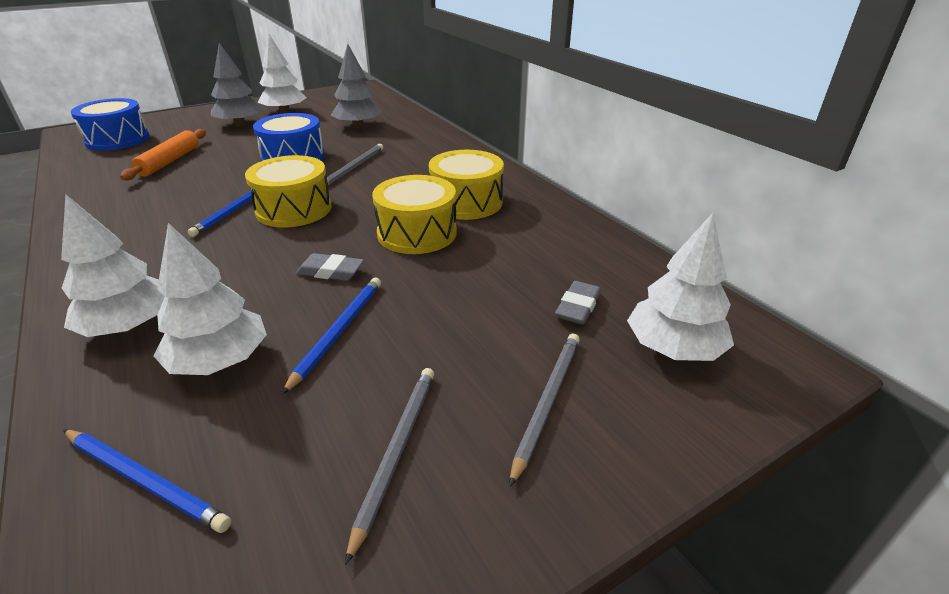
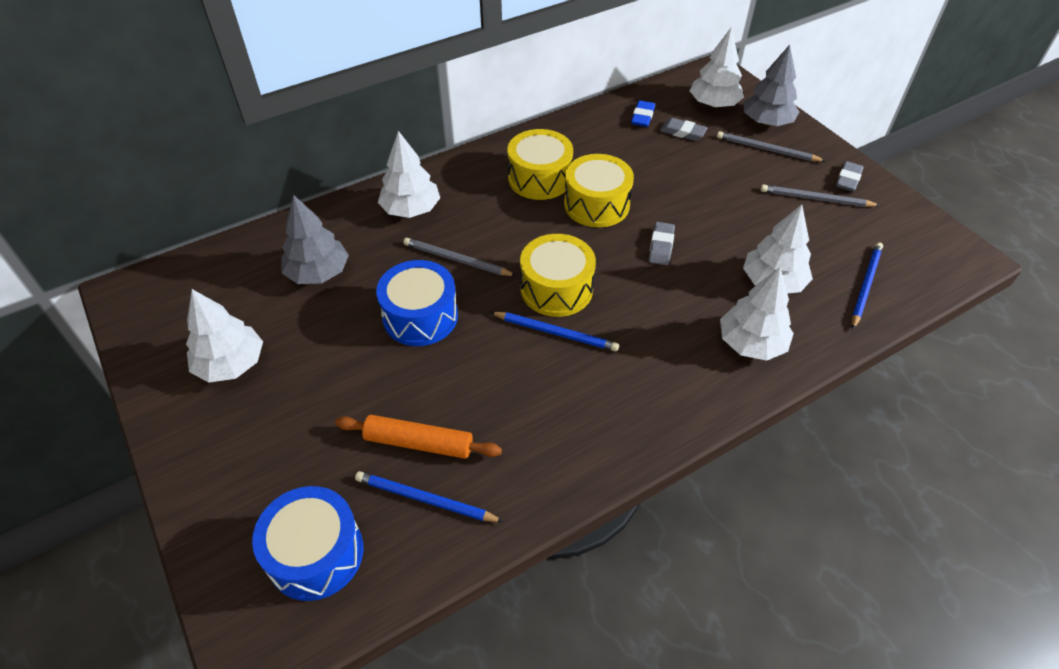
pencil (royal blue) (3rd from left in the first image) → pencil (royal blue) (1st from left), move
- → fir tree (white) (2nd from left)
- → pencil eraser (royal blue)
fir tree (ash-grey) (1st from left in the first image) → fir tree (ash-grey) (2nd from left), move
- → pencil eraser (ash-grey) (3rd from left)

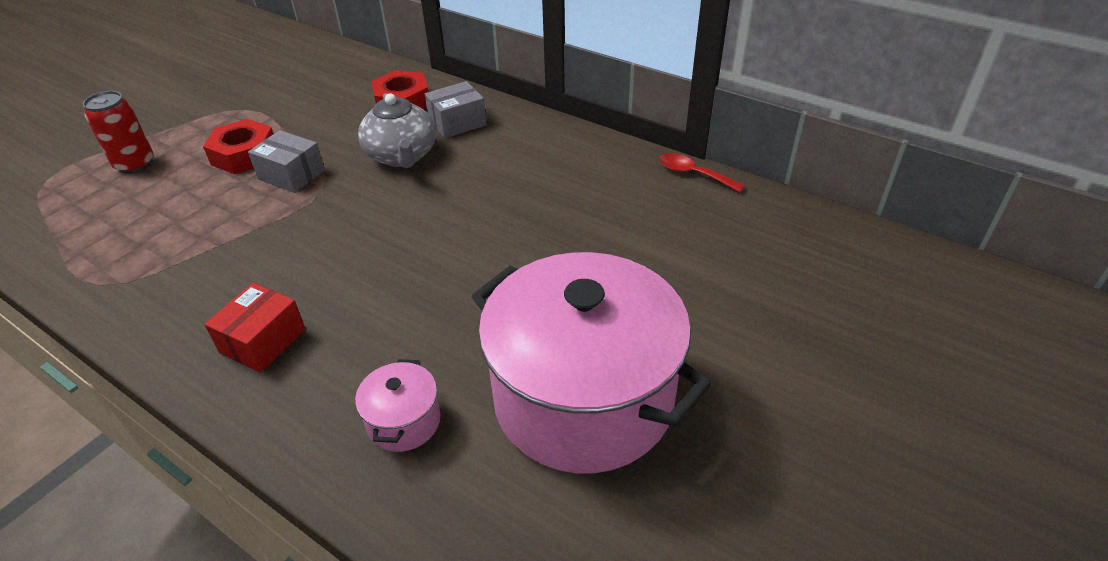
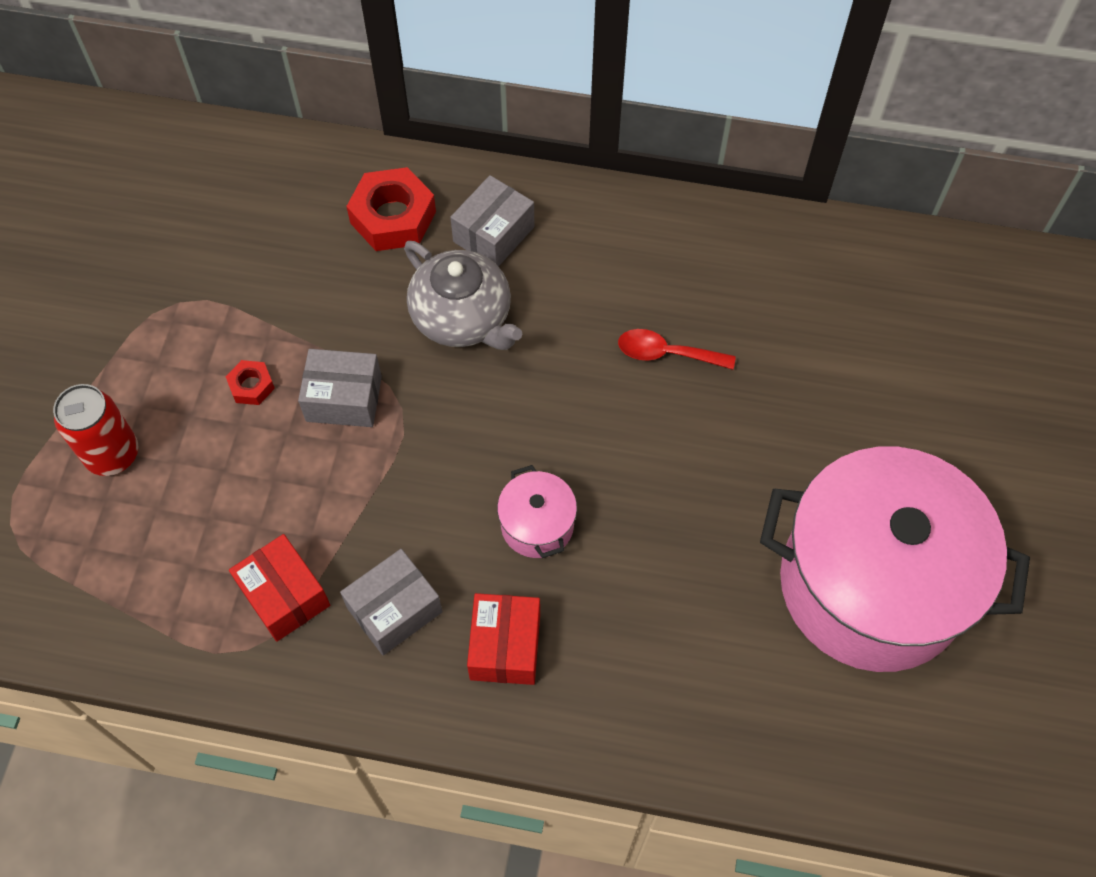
hex nut (crimson) (1st from left), x0.51
- → box (crimson) (1st from left)
- → box (ash-grey) (2nd from left)
stockpot (pink) (1st from left), move
spoon (crimson), move

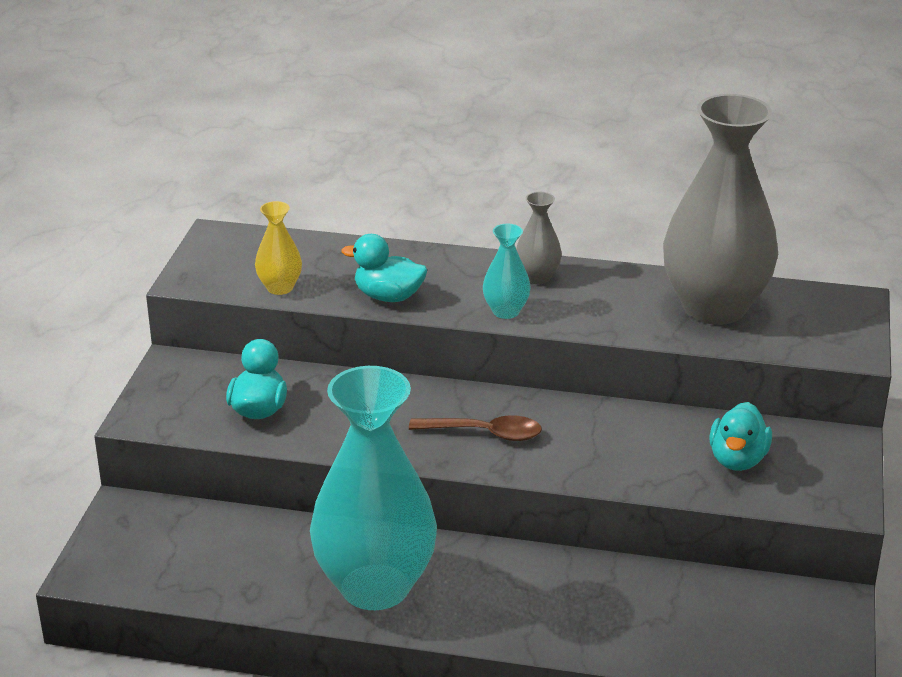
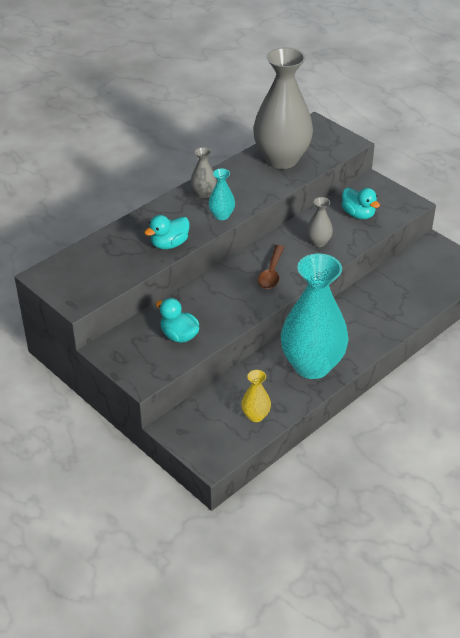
flower vase (bright yellow), move
spoon (russet), 150 degrees clockwise
- → flower vase (ash-grey) (3rd from left)

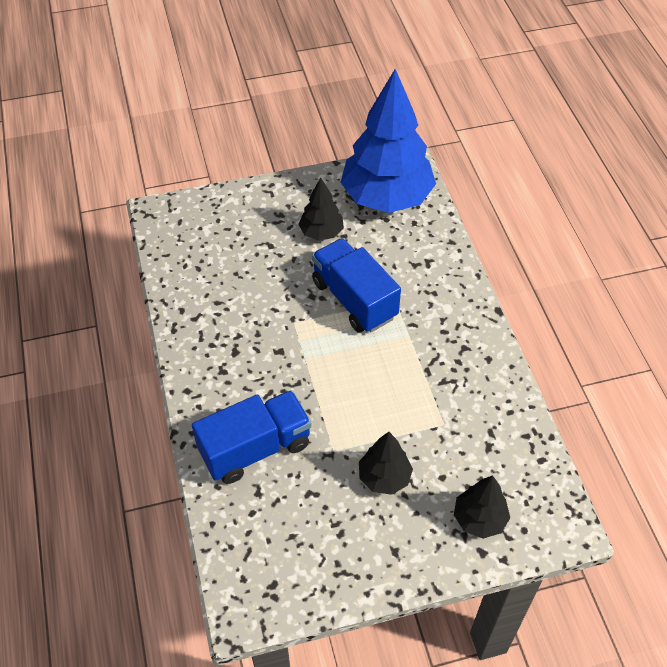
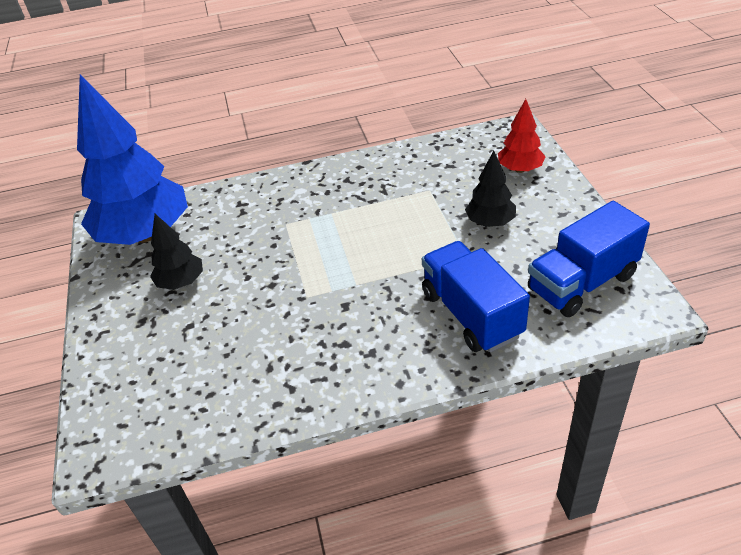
fir tree (ebony) (3rd from left) → fir tree (crimson)
lorry (royal blue) (2nd from left), move

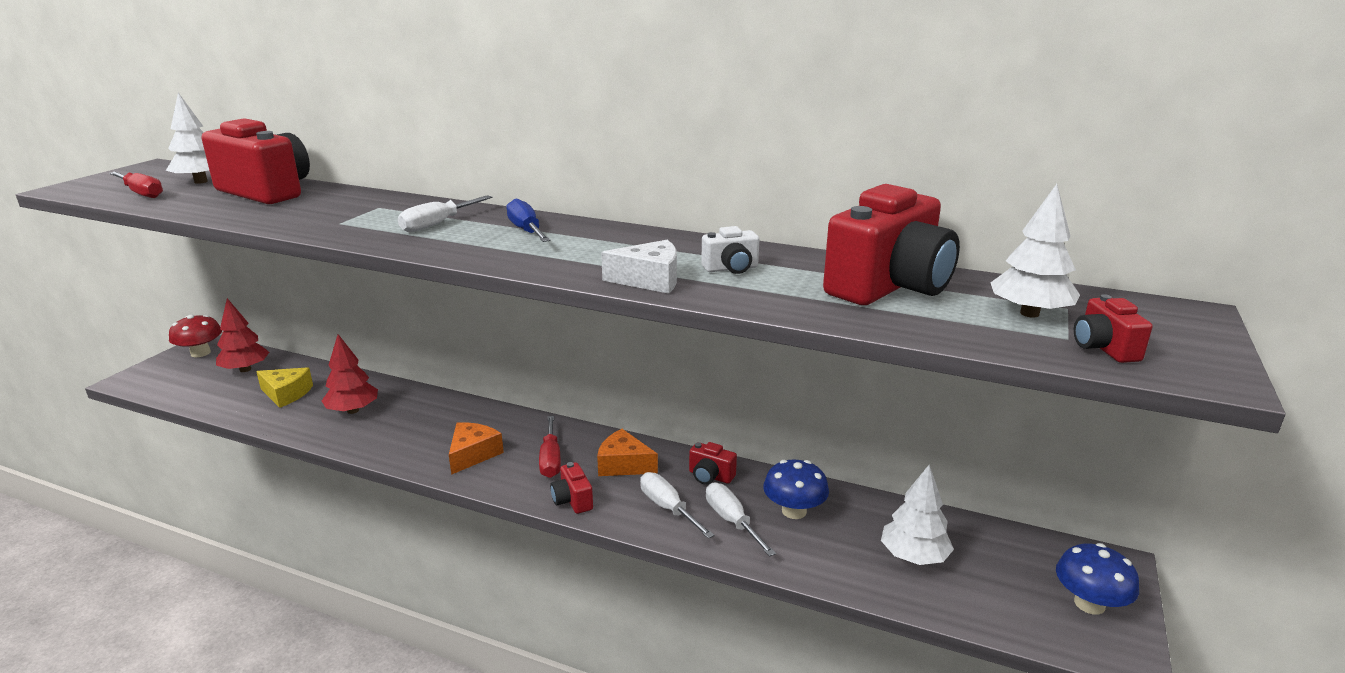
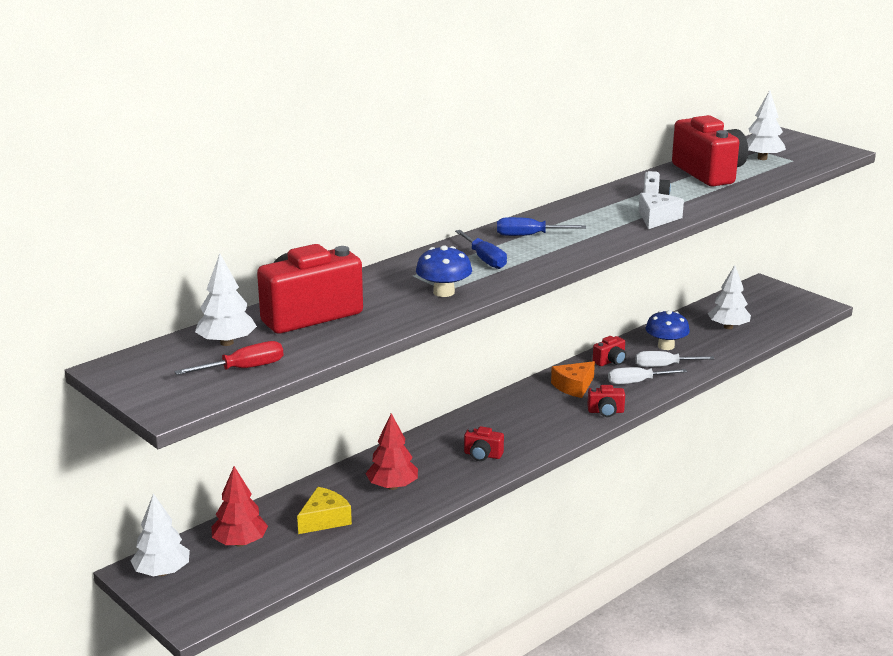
toadstool (crimson) → fir tree (white) (1st from left)
toadstool (royal blue) (2nd from left in the first image) → toadstool (royal blue) (1st from left), move
flat screwdriver (white) (1st from left) → flat screwdriver (royal blue) (1st from left)
photo camera (crimson) (5th from left in the first image) → photo camera (crimson) (2nd from left), move
cheese wedge (bright orange) (1st from left) → -
flat screwdriver (crimson) (2nd from left) → -

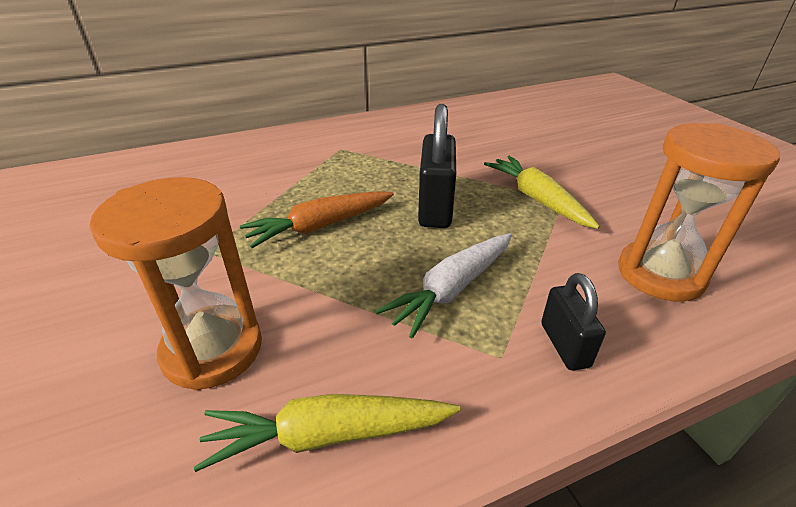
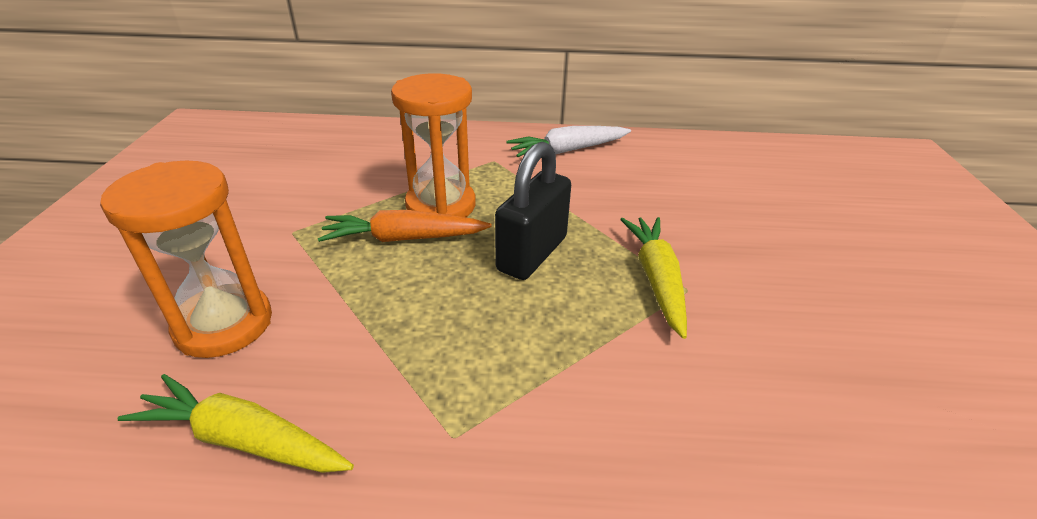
hourglass (bright orange) (2nd from left), move
toy carrot (white), move
lock (ebony) (2nd from left) → -

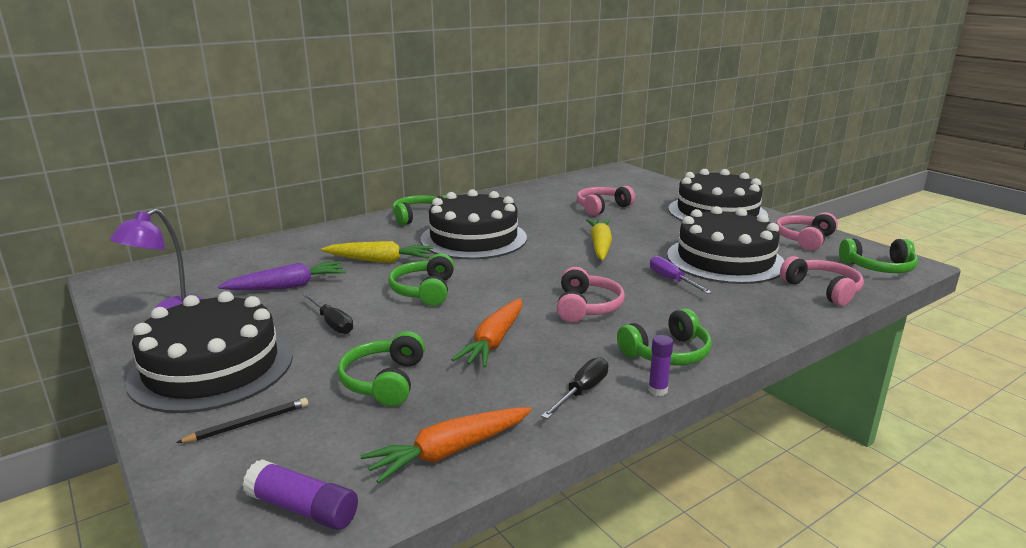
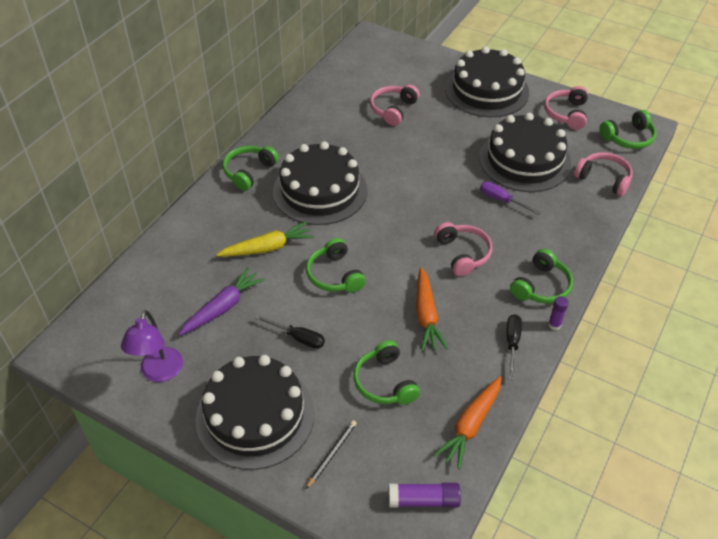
toy carrot (bright yellow) (2nd from left) → -

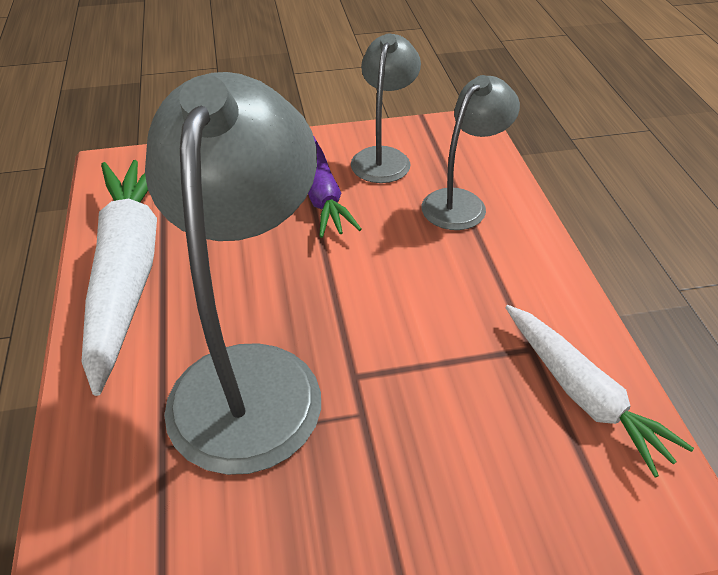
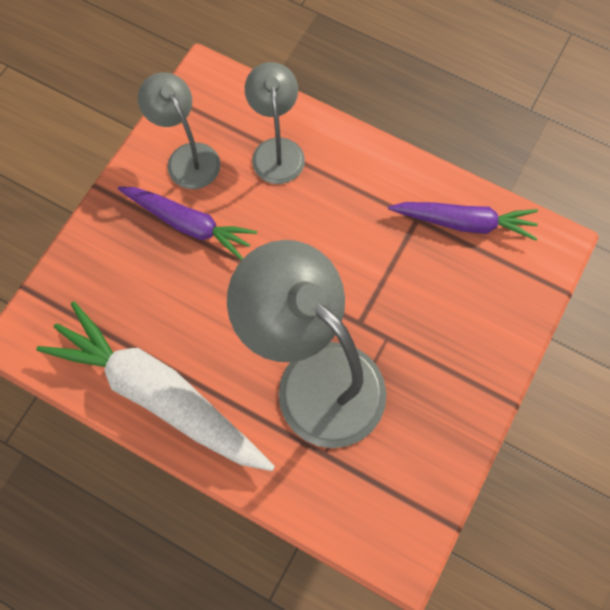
toy carrot (white) (2nd from left) → toy carrot (purple) (2nd from left)

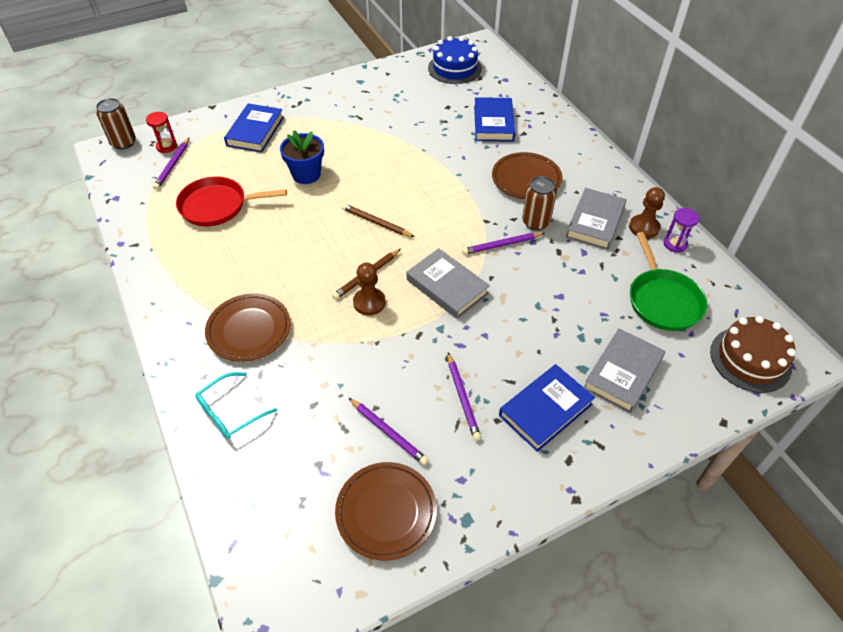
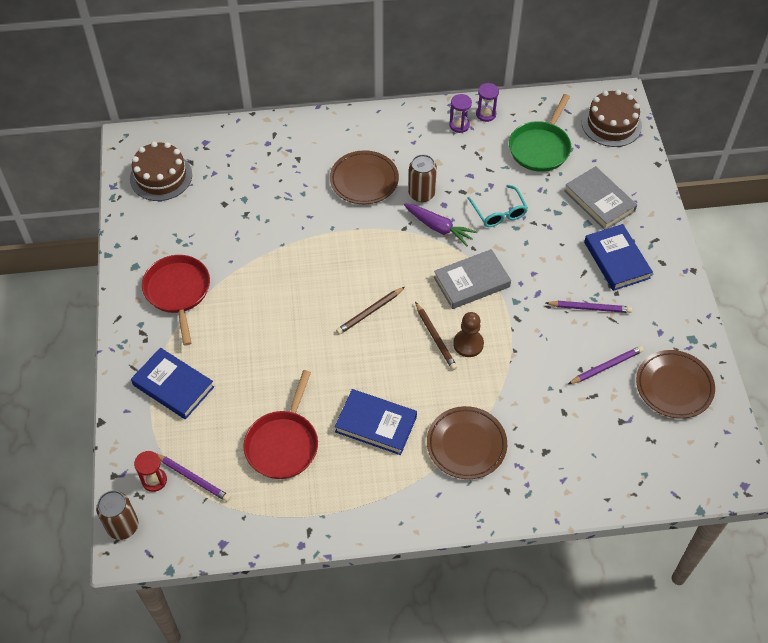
gateau (royal blue) → gateau (russet) (1st from left)
- → skillet (crimson) (1st from left)
book (royal blue) (2nd from left), move
pencil (purple) (4th from left) → toy carrot (purple)
pawn (russet) (2nd from left) → hourglass (purple) (1st from left)
eyeglasses (turquoise), move
skillet (leaf-green), 105 degrees clockwise
potted plant (royal blue) → -
book (ash-grey) (2nd from left) → -

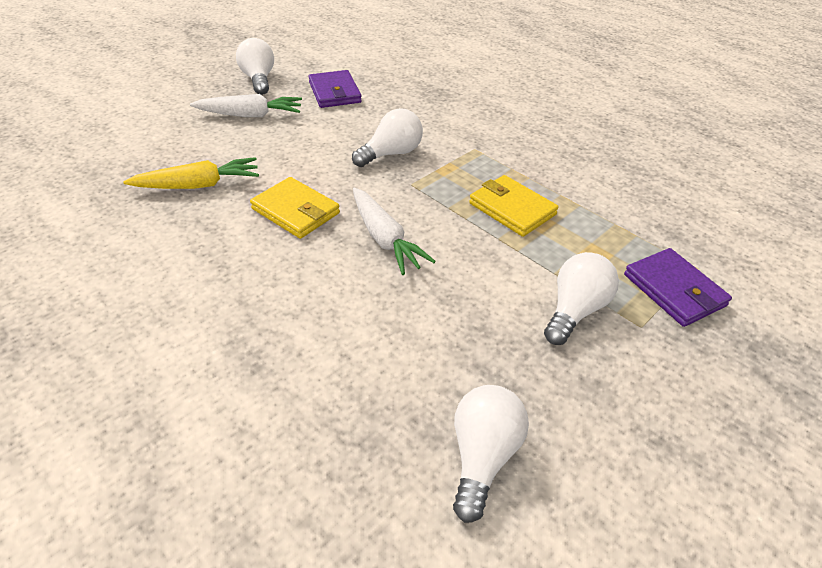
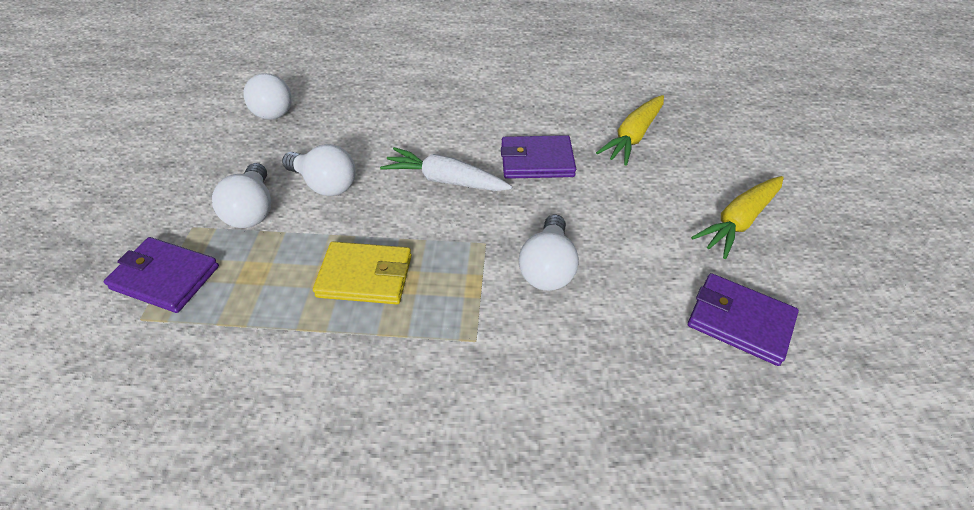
bulb (white) (1st from left in the first image) → bulb (white) (3rd from left), move
billfold (bright yellow) (1st from left) → billfold (purple) (2nd from left)
toy carrot (white) (1st from left) → toy carrot (bright yellow) (2nd from left)

